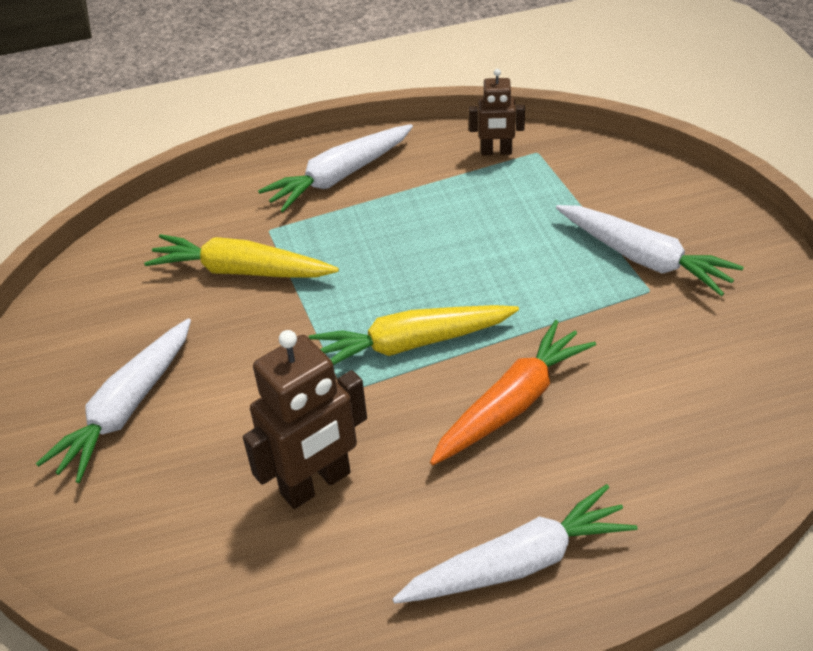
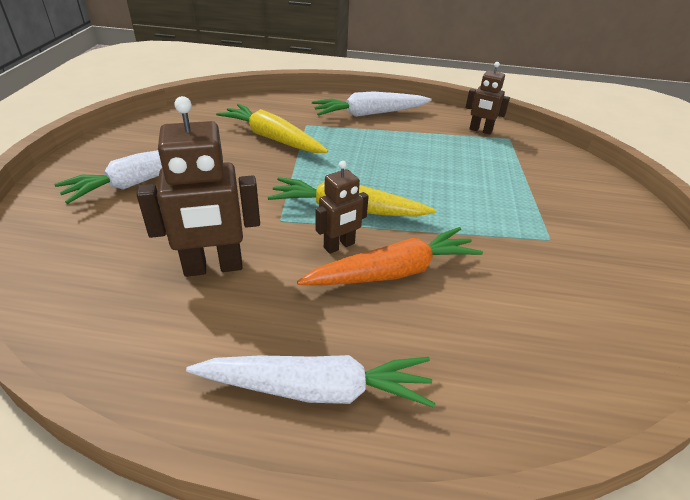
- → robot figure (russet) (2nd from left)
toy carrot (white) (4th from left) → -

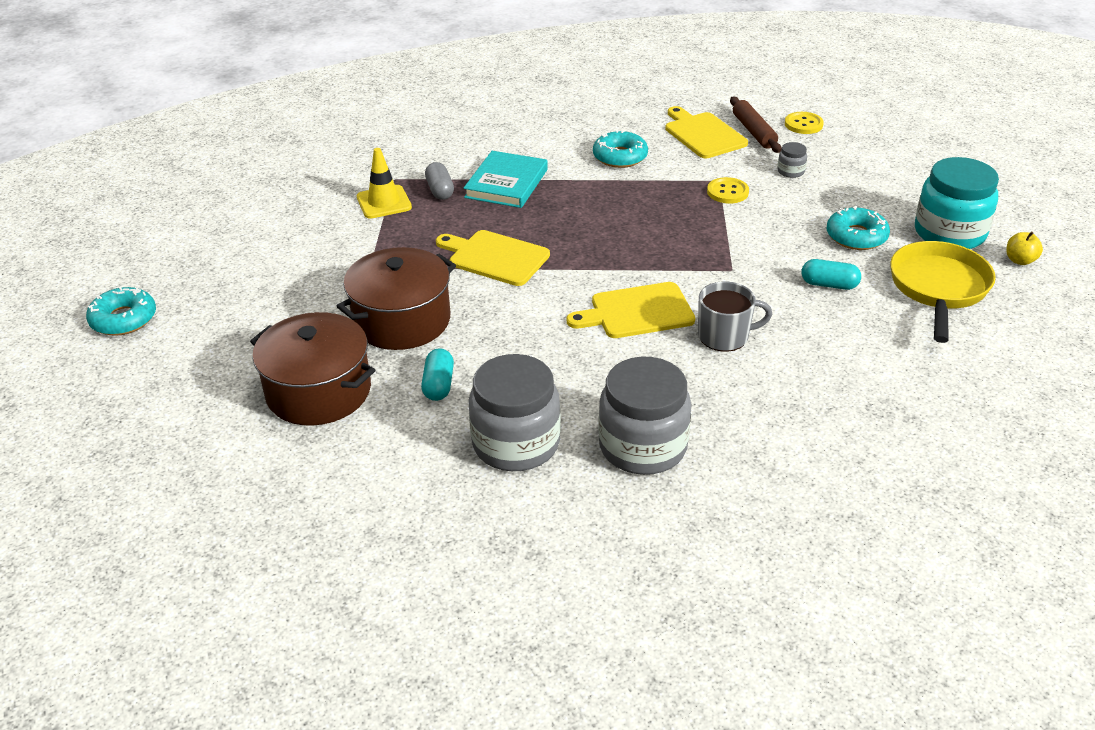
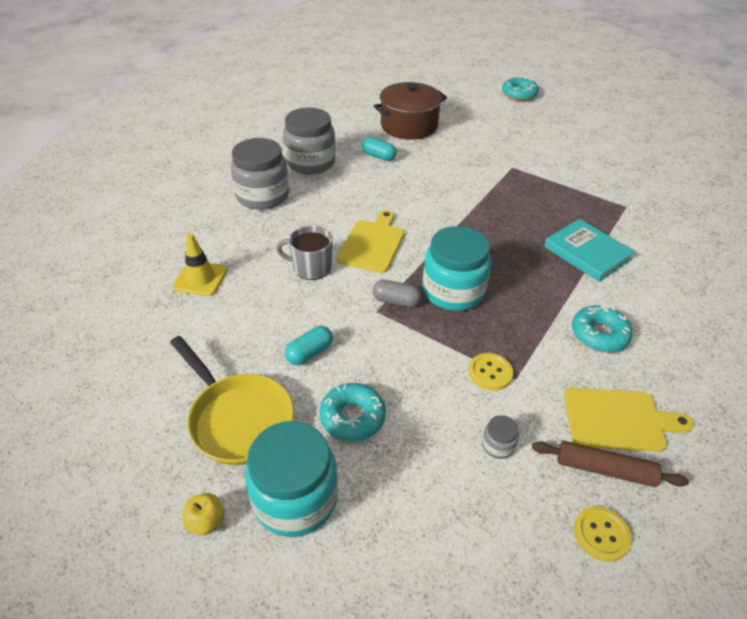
road cone (bright yellow), move
coffee mug (ash-grey), 75 degrees clockwise
capsule (ash-grey), move
- → jar (turquoise) (2nd from left)
stockpot (russet) (2nd from left) → -
bread board (bright yellow) (1st from left) → -

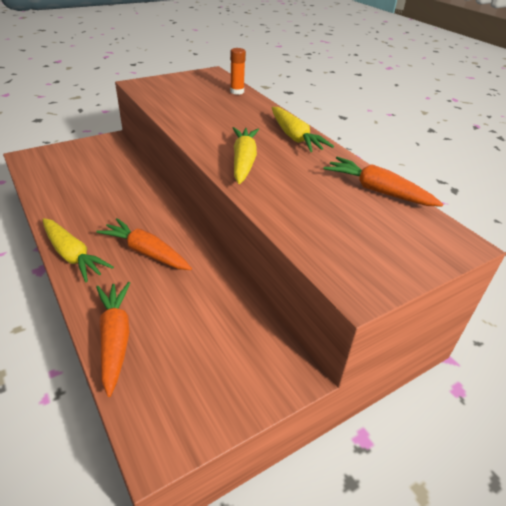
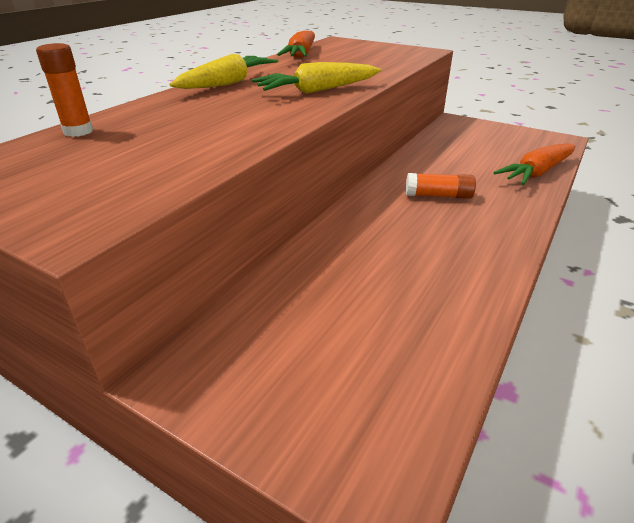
toy carrot (bright orange) (2nd from left) → glue stick (bright orange) (2nd from left)
toy carrot (bright yellow) (1st from left) → -

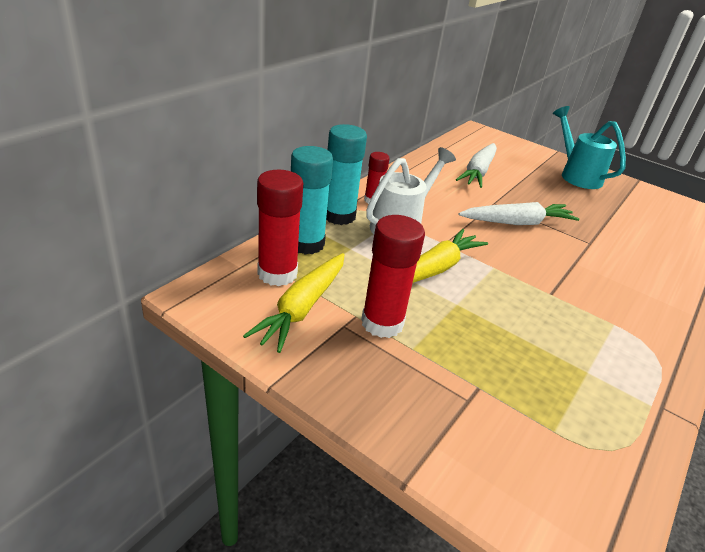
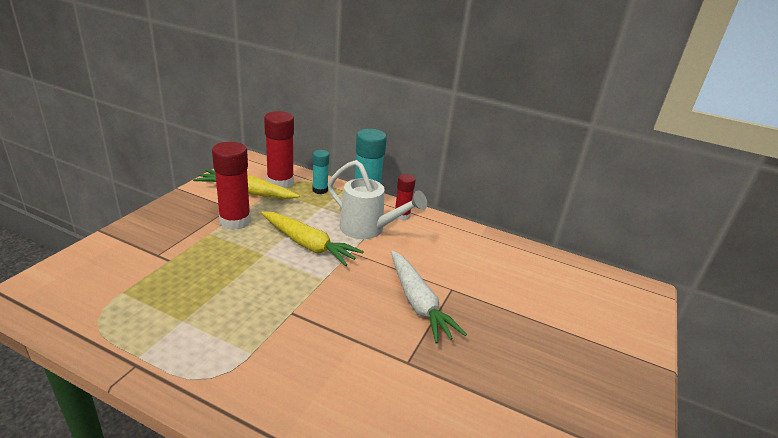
glue stick (turquoise) (1st from left), x0.58
toy carrot (white) (1st from left) → -
watering can (turquoise) → -

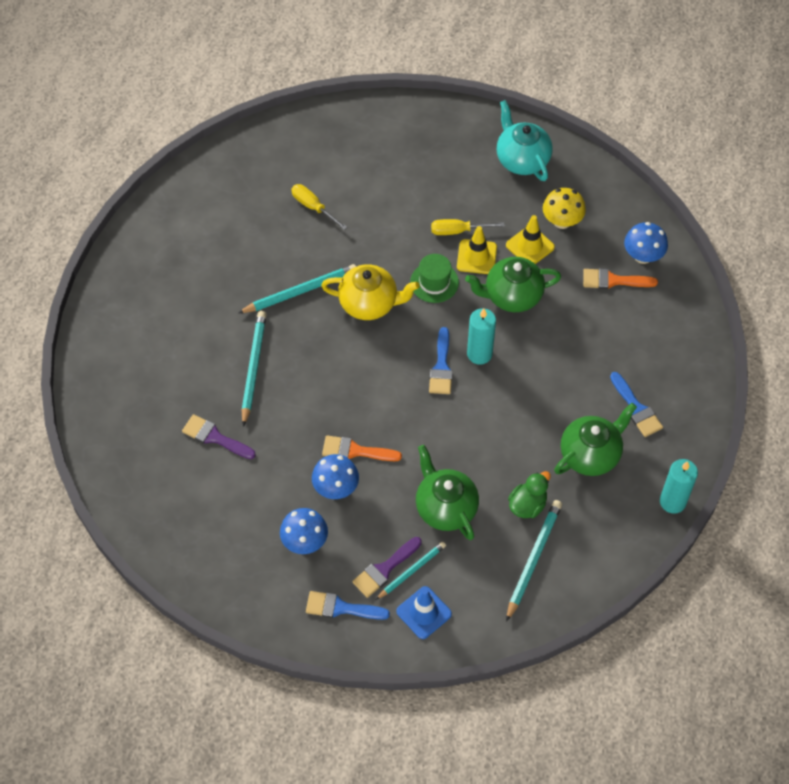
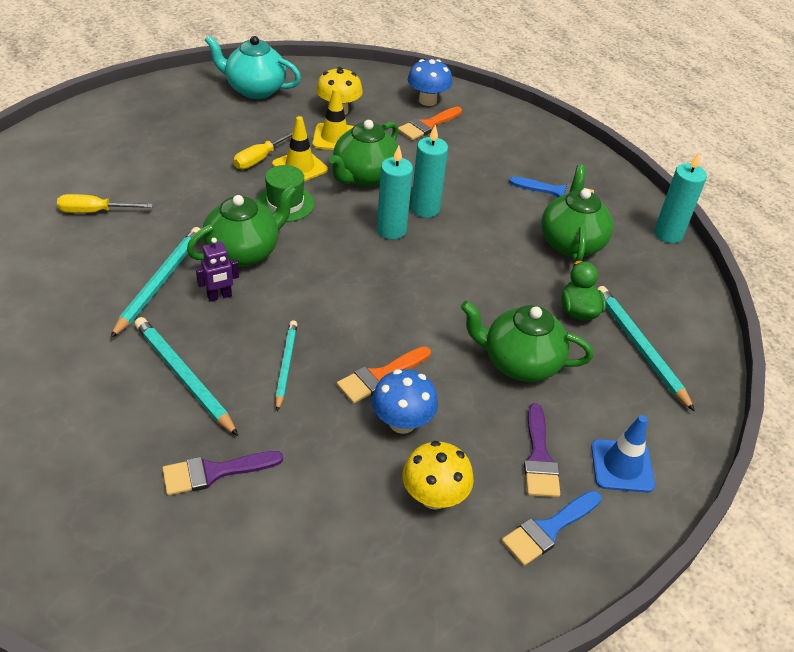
teapot (bright yellow) → teapot (leaf-green) (1st from left)
- → robot figure (purple)
pencil (turquoise) (3rd from left), move
toadstool (royal blue) (1st from left) → toadstool (bright yellow) (2nd from left)
- → wax candle (turquoise) (2nd from left)
paintbrush (royal blue) (2nd from left) → -

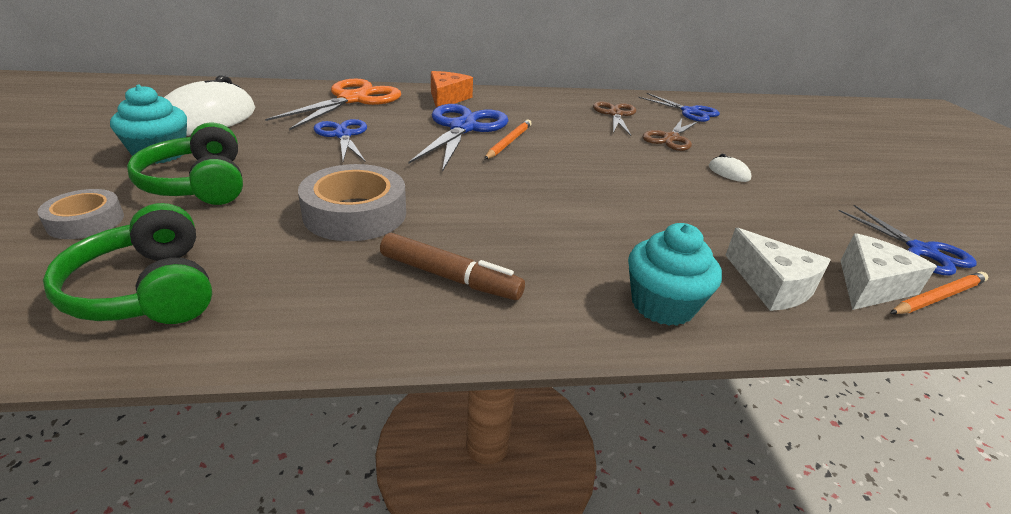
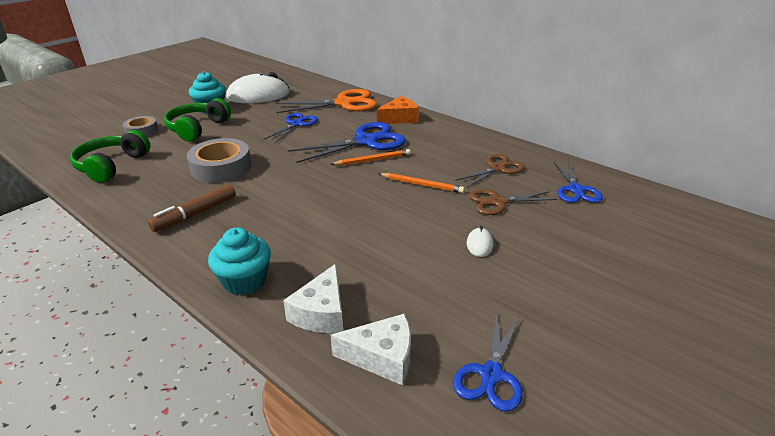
felt pen (russet), 60 degrees clockwise
pencil (bright orange) (2nd from left), move

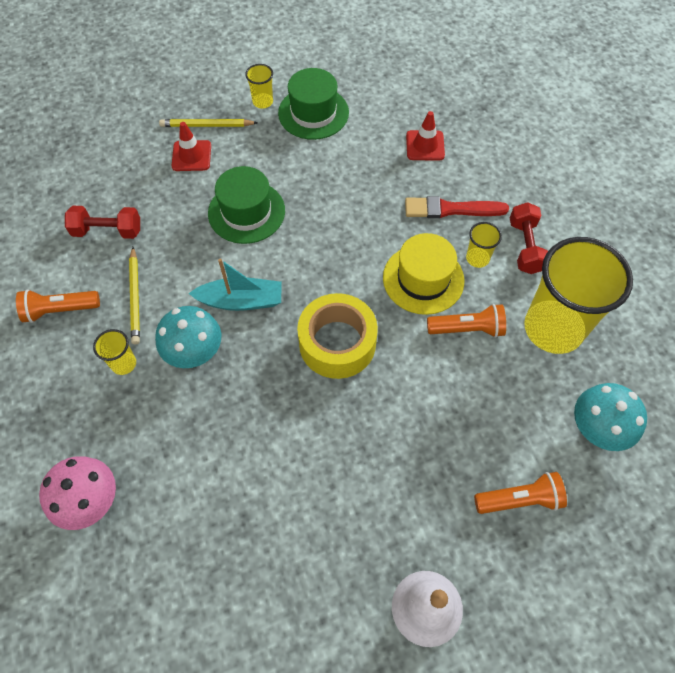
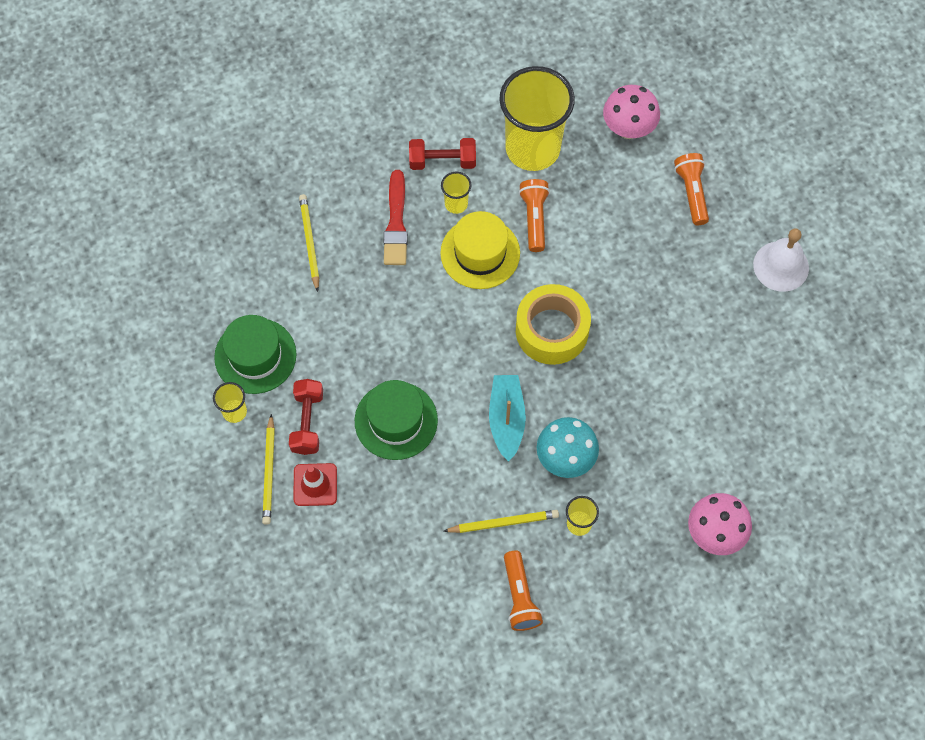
dumbbell (crimson) (1st from left), move
road cone (crimson) (2nd from left) → pencil (bright yellow) (2nd from left)
toadstool (turquoise) (2nd from left) → toadstool (pink) (1st from left)

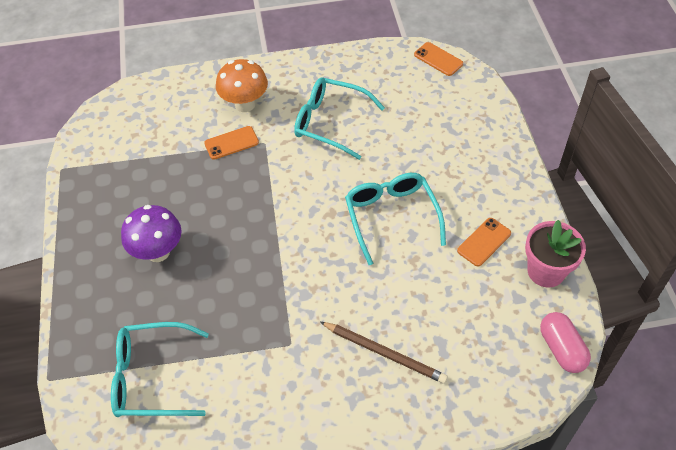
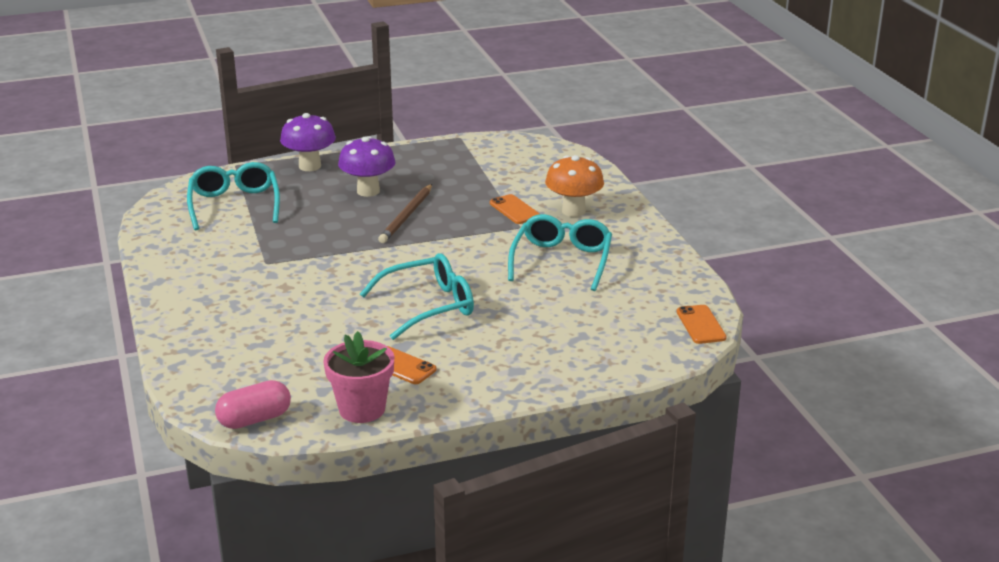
- → toadstool (purple) (1st from left)
pencil (russet), move
phone (bright orange) (2nd from left in the first image) → phone (bright orange) (3rd from left), 45 degrees counterclockwise

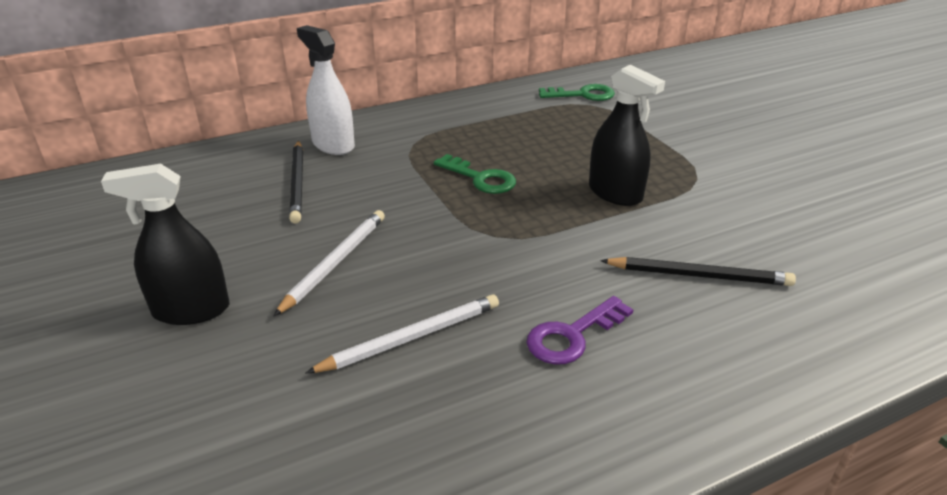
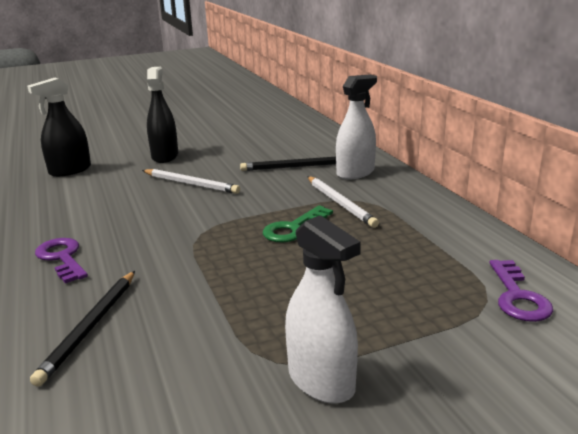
sprayer (ebony) (2nd from left in the first image) → sprayer (ebony) (1st from left), move
- → sprayer (white) (1st from left)
pencil (white) (2nd from left), move
latchkey (leaf-green) (2nd from left) → latchkey (purple) (2nd from left)

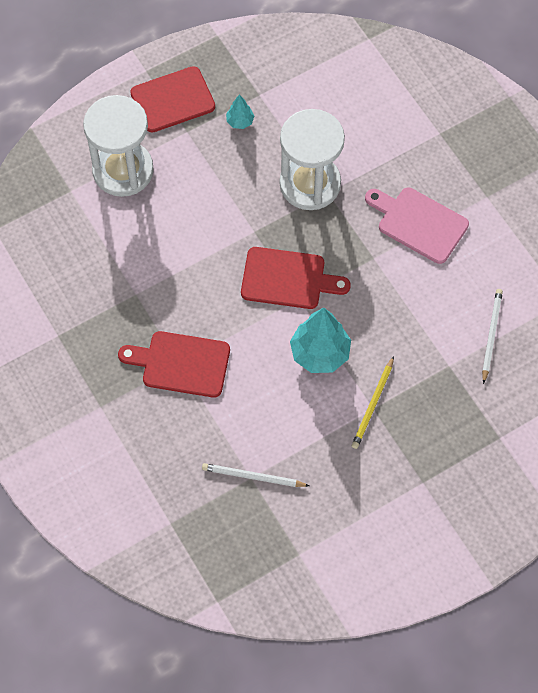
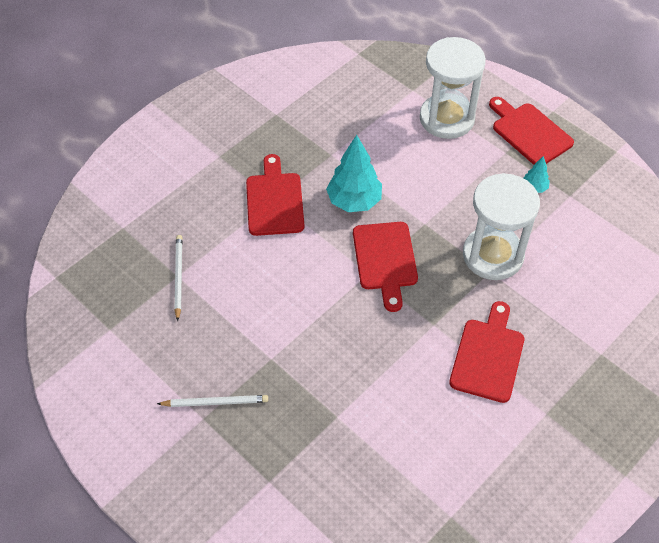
pencil (white) (2nd from left), move
fir tree (turquoise) (2nd from left in the first image) → fir tree (turquoise) (1st from left), move
bread board (pink) → bread board (crimson) (3rd from left)
pencil (bright yellow) → -

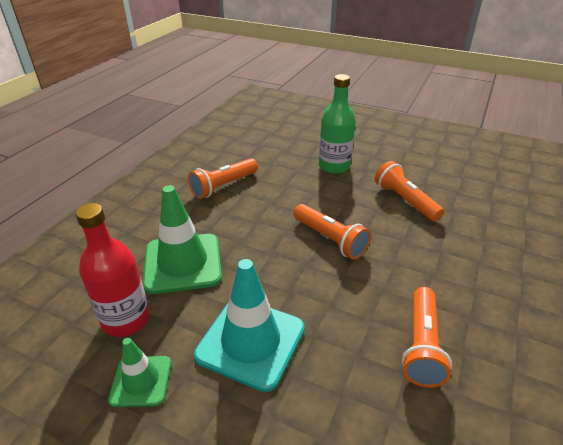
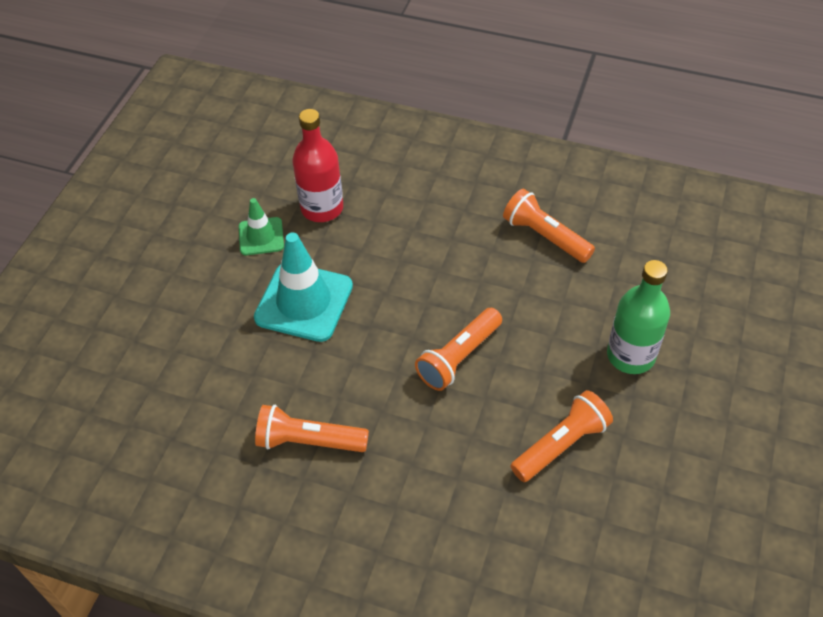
road cone (leaf-green) (2nd from left) → -

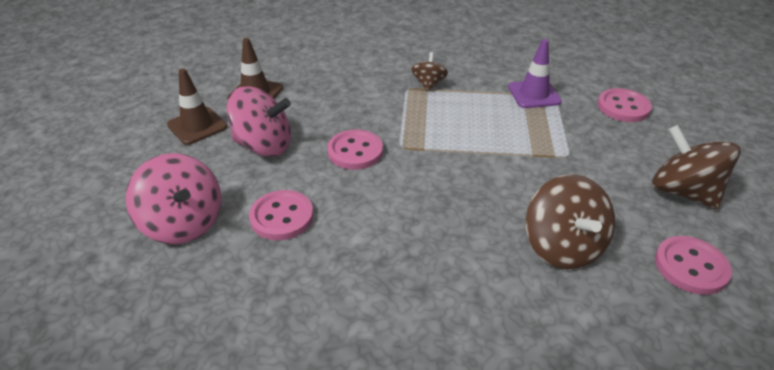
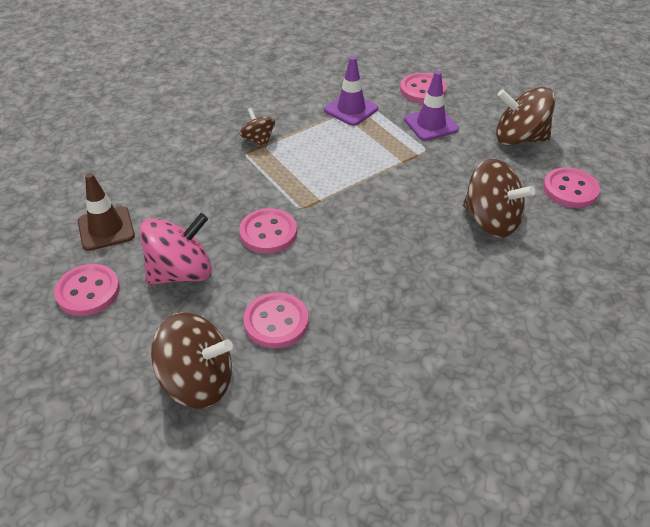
road cone (russet) (1st from left) → sewing button (pink) (1st from left)
toy top (pink) (1st from left) → toy top (russet) (1st from left)
- → road cone (purple) (2nd from left)

